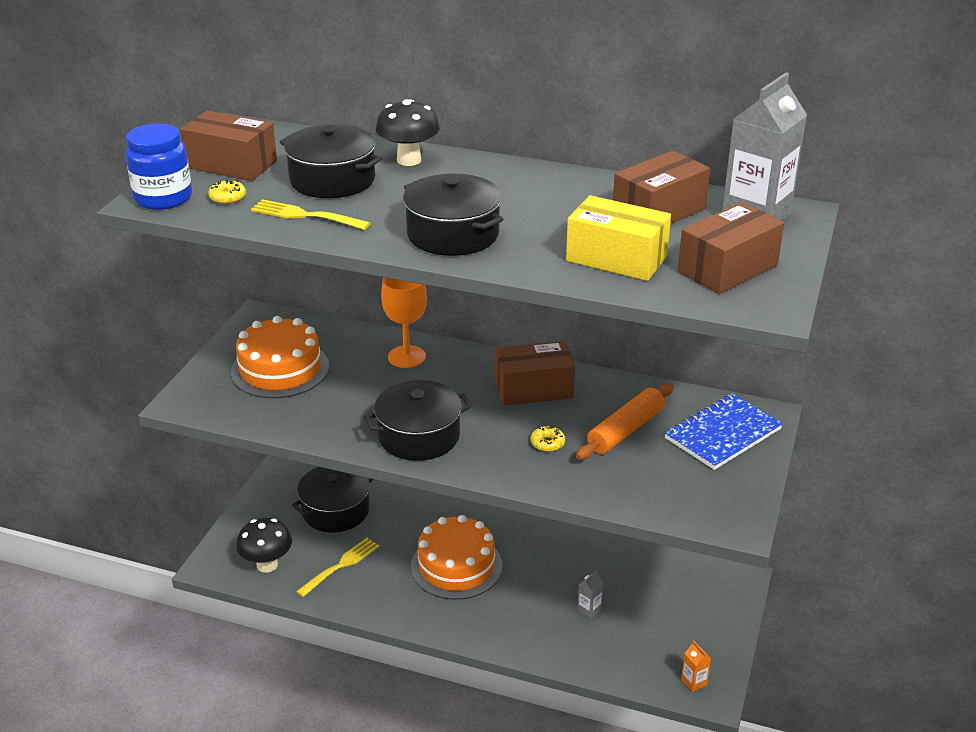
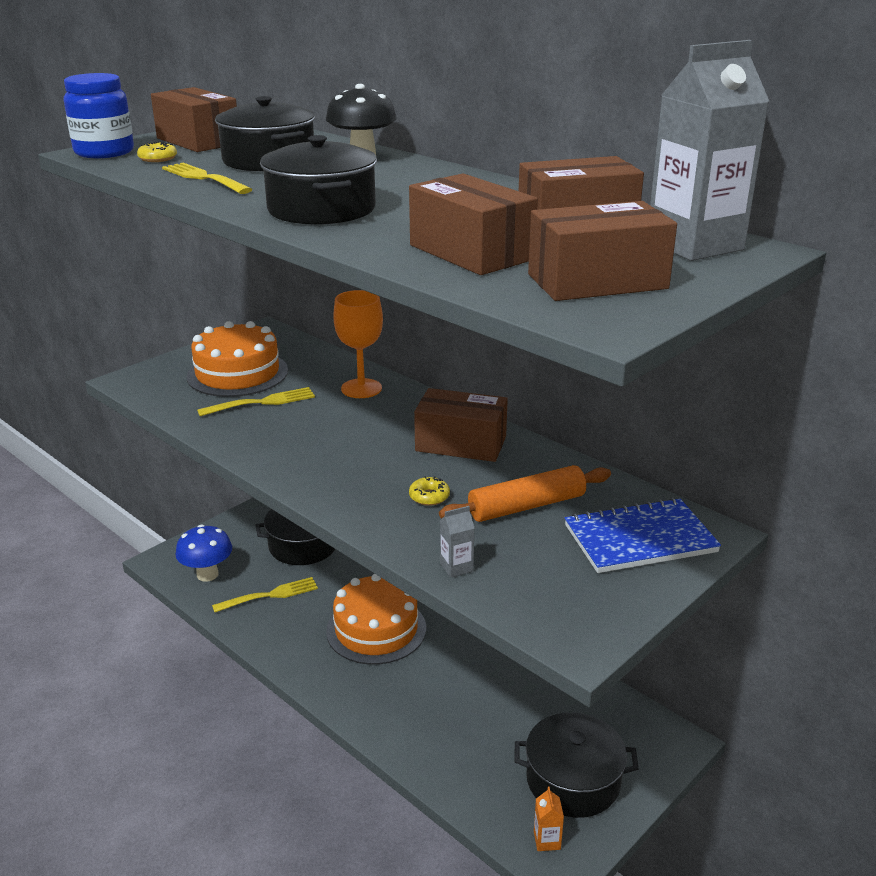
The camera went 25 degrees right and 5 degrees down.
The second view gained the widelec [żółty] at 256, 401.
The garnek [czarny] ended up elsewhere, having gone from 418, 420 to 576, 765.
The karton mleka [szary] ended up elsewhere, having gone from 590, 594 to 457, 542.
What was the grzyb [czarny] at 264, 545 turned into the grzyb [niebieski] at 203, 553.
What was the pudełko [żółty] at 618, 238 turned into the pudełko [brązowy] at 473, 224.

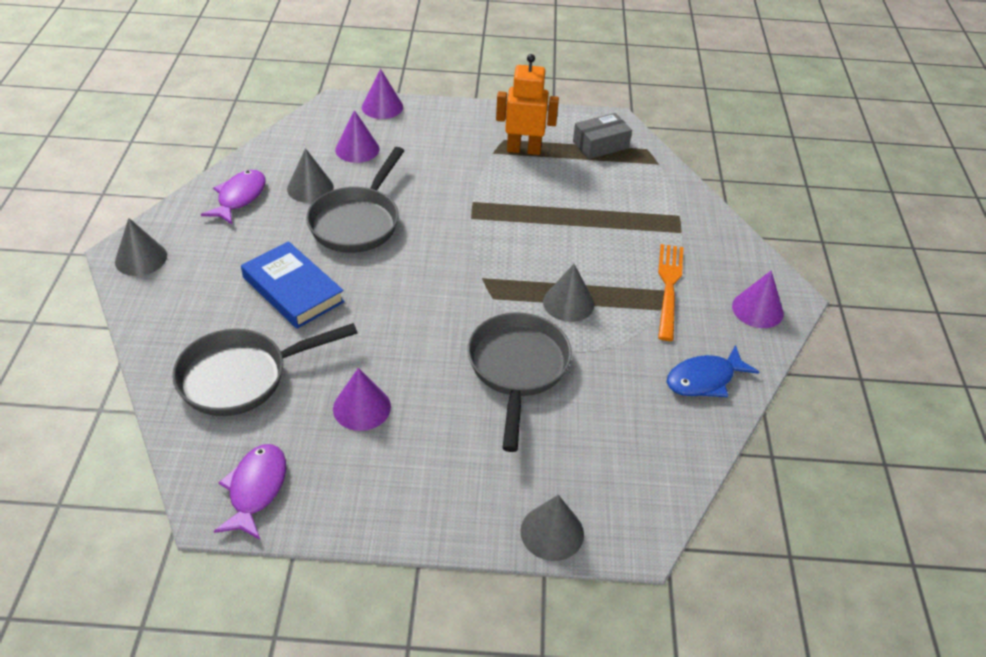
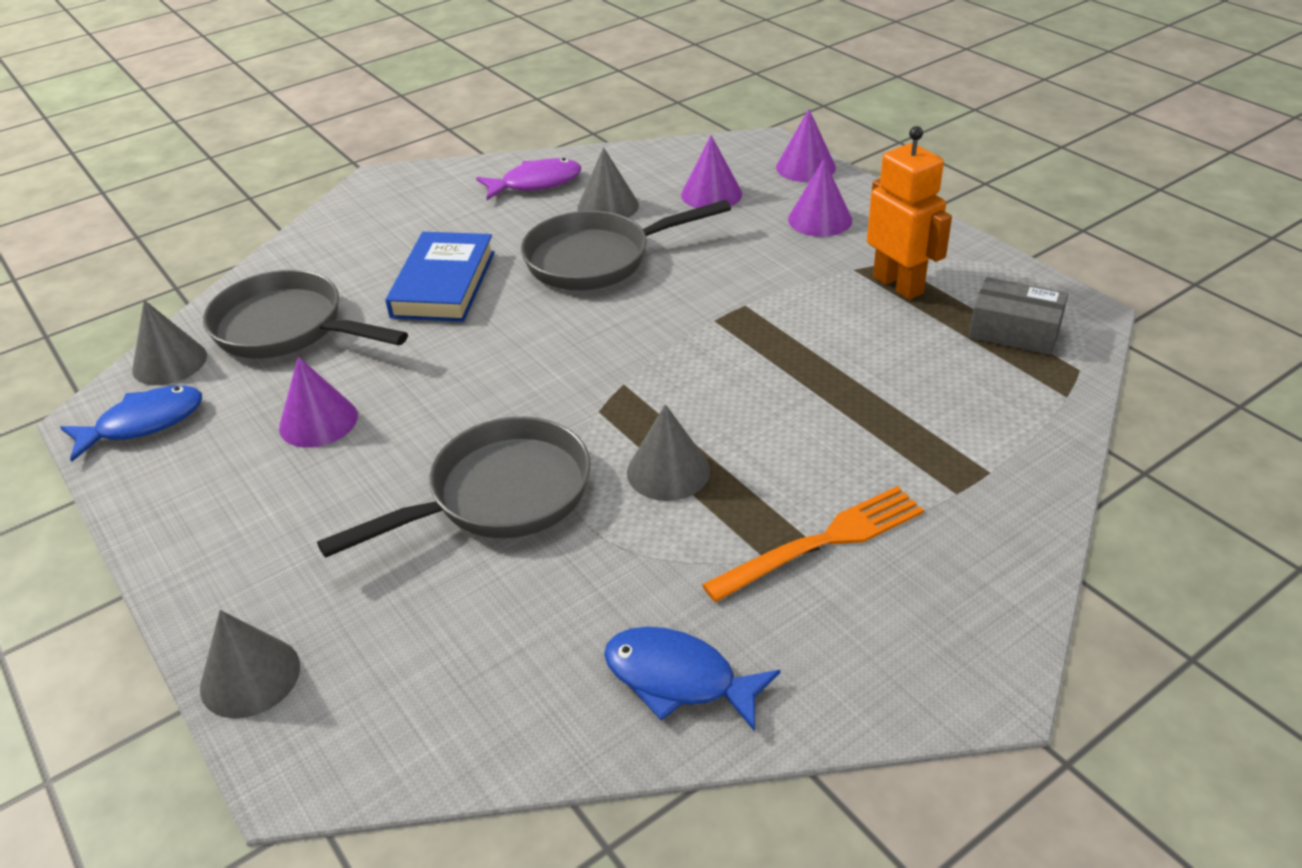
The camera went 55 degrees right and 5 degrees down.
The stożek [szary] ended up elsewhere, having gone from 141, 247 to 169, 342.
The stożek [fioletowy] ended up elsewhere, having gone from 758, 299 to 820, 198.
What was the ryba [fioletowy] at 250, 492 turned into the ryba [niebieski] at 131, 423.

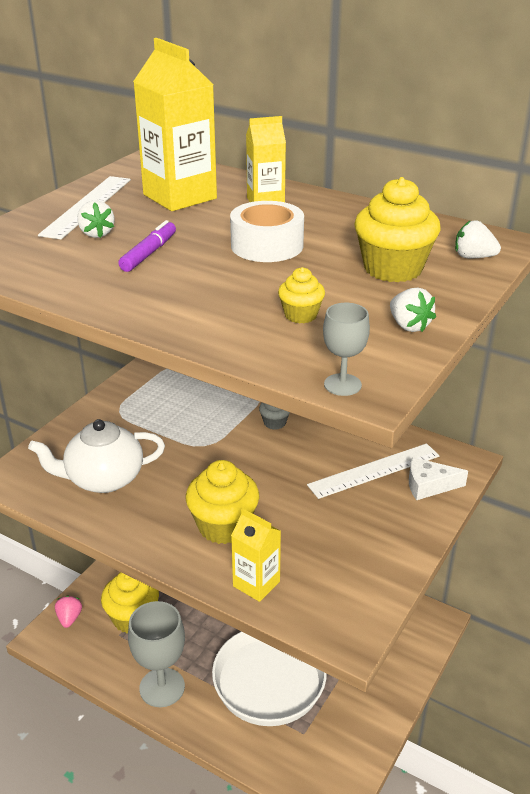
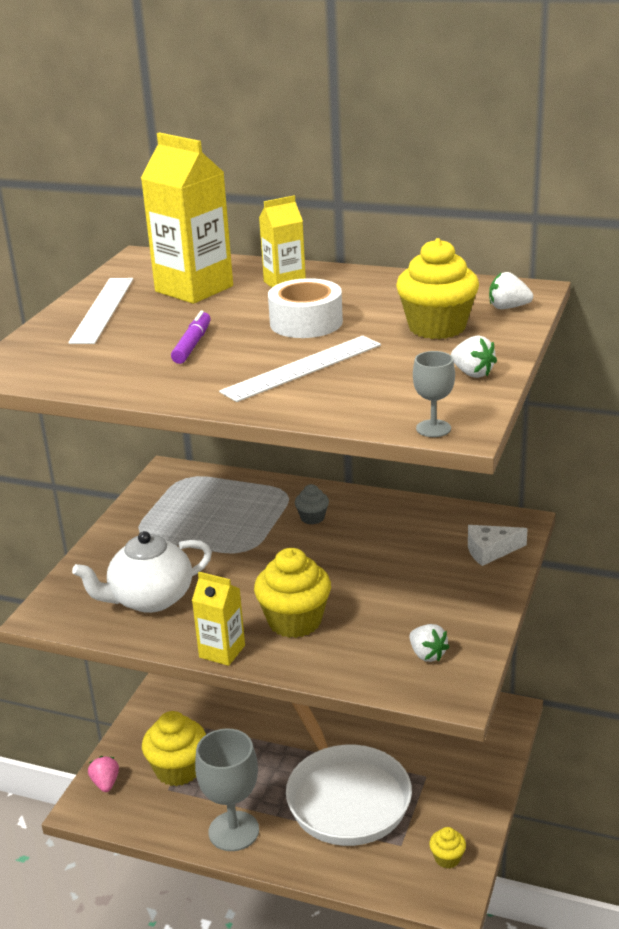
The camera went 10 degrees left and 5 degrees down.
The truskawka [biały] ended up elsewhere, having gone from 95, 219 to 429, 643.
The karton mleka [żółty] ended up elsewhere, having gone from 256, 555 to 218, 619.
The muffinka [żółty] ended up elsewhere, having gone from 301, 295 to 447, 847.
The linijka [biały] ended up elsewhere, having gone from 373, 471 to 300, 369.

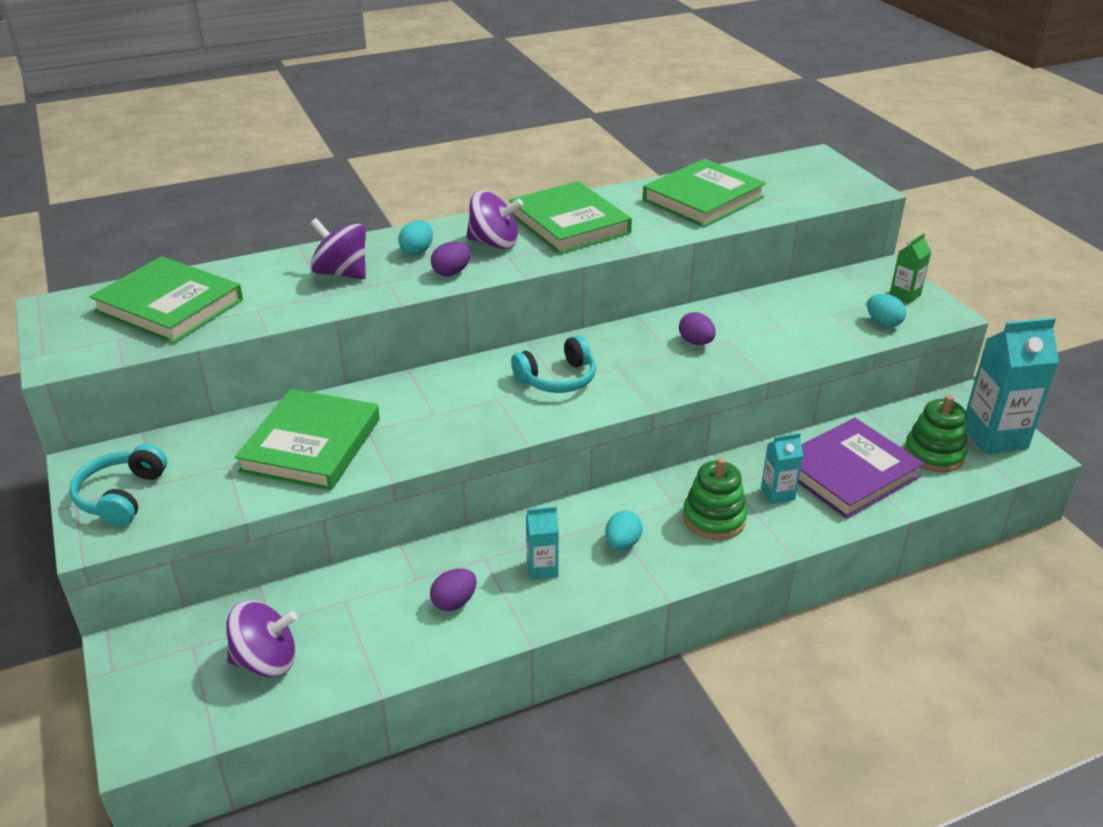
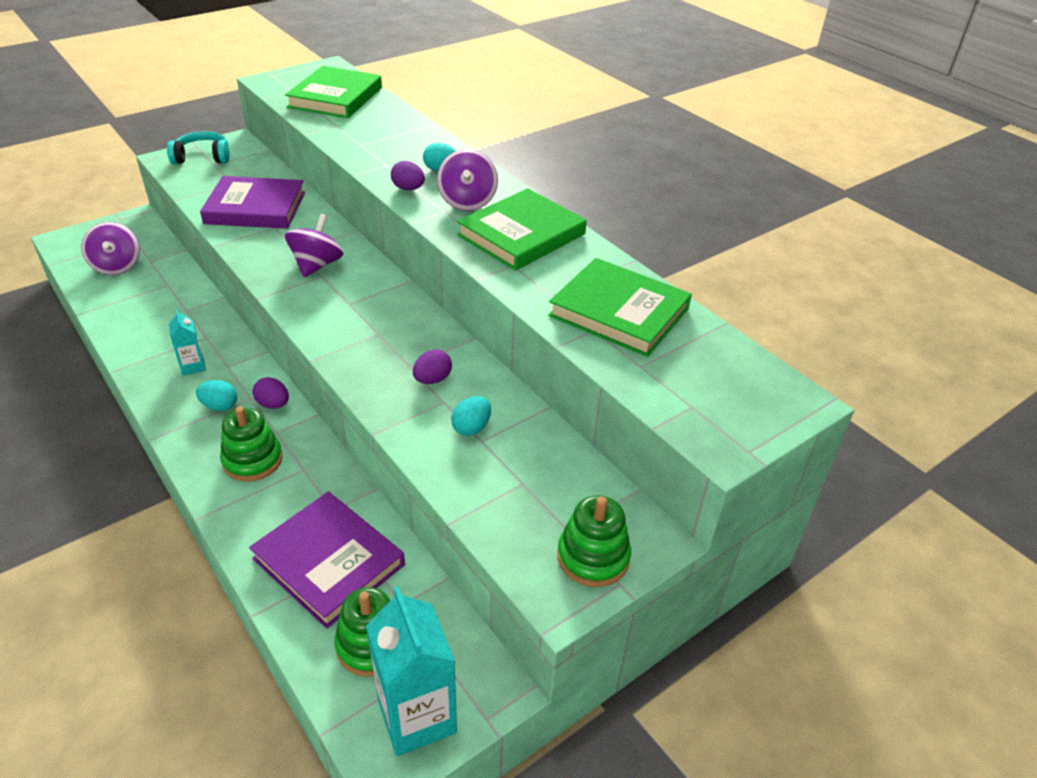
The camera went 75 degrees right and 5 degrees up.
The second view lost the słuchawki [turkusowy] at 553, 364.
The second view lost the karton mleka [turkusowy] at 782, 468.
The bączek [fioletowy] ended up elsewhere, having gone from 338, 248 to 314, 245.
The jajko [fioletowy] ended up elsewhere, having gone from 453, 590 to 271, 393.
The jajko [turkusowy] ended up elsewhere, having gone from 886, 310 to 471, 416.
Where the karton mleka [zielony] stood at 910, 268, the zabawka nakładanka [zielony] came to stand at 594, 541.
What was the książka [zielony] at 307, 440 turned into the książka [fioletowy] at 252, 202.

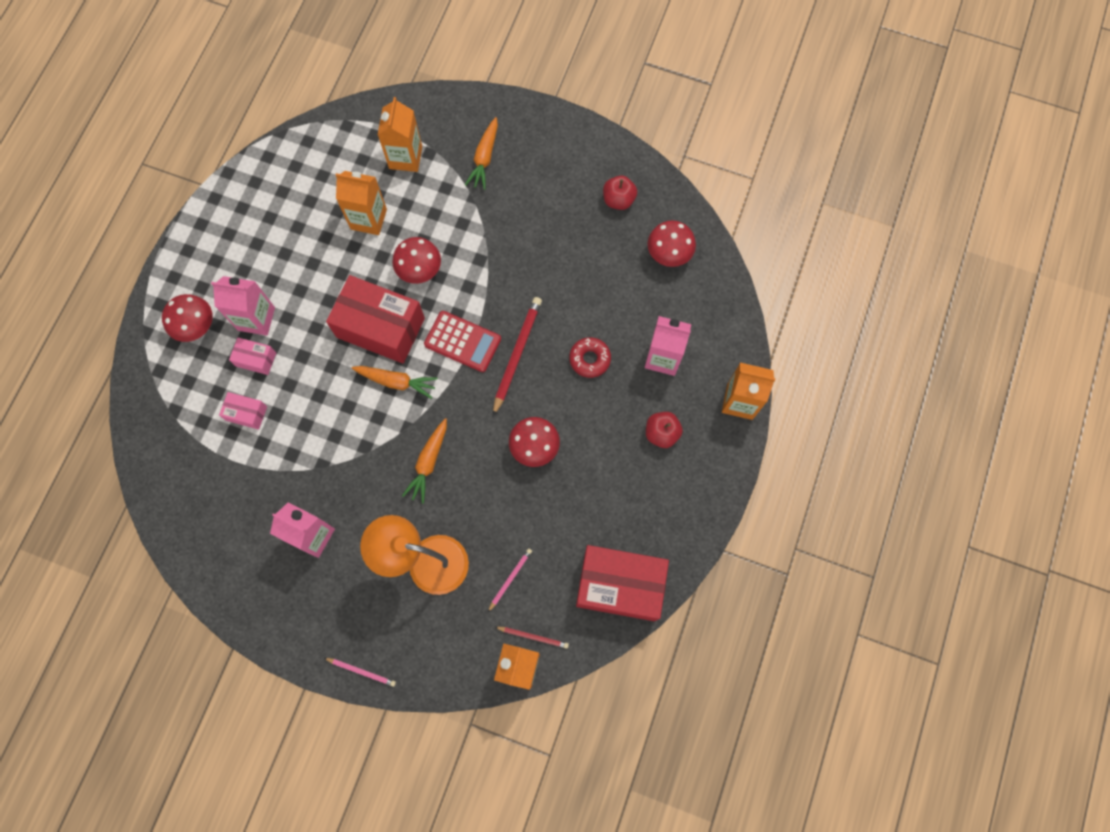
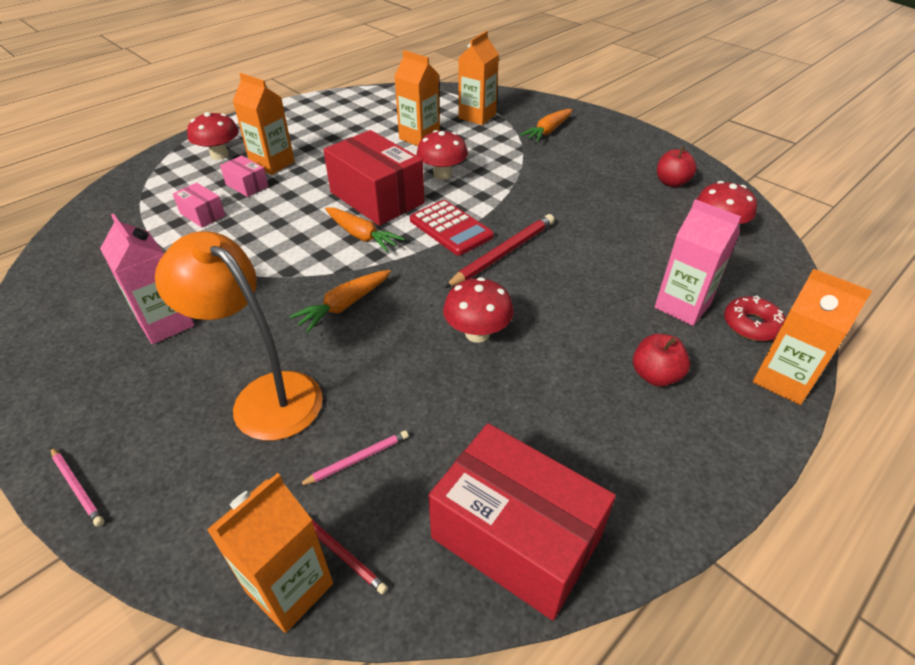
The camera went 25 degrees right and 30 degrees down.
The donut [czerwony] ended up elsewhere, having gone from 590, 357 to 755, 318.
What was the karton mleka [różowy] at 243, 305 turned into the karton mleka [pomarańczowy] at 264, 124.

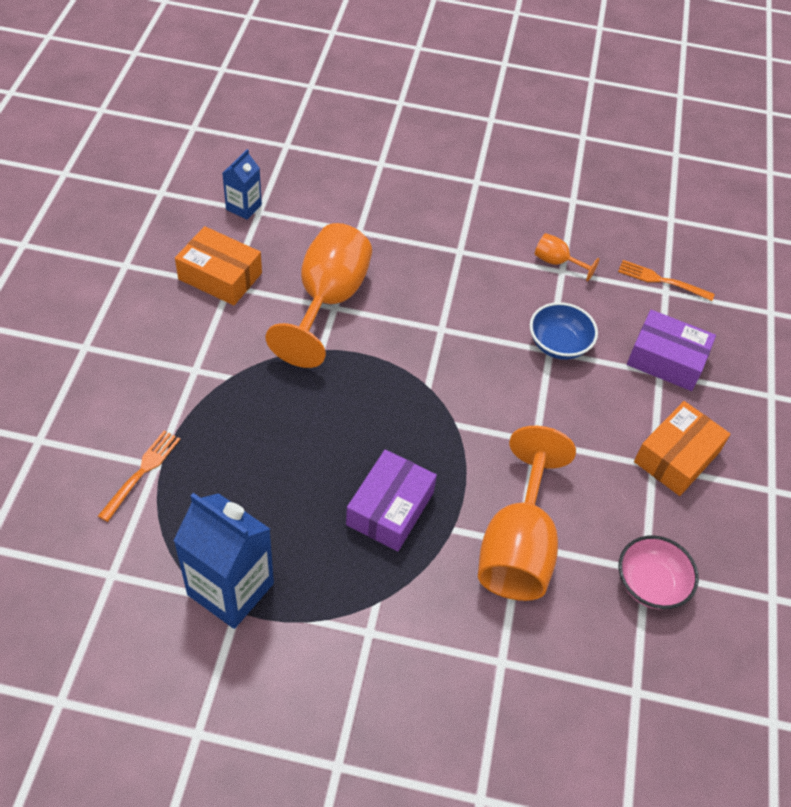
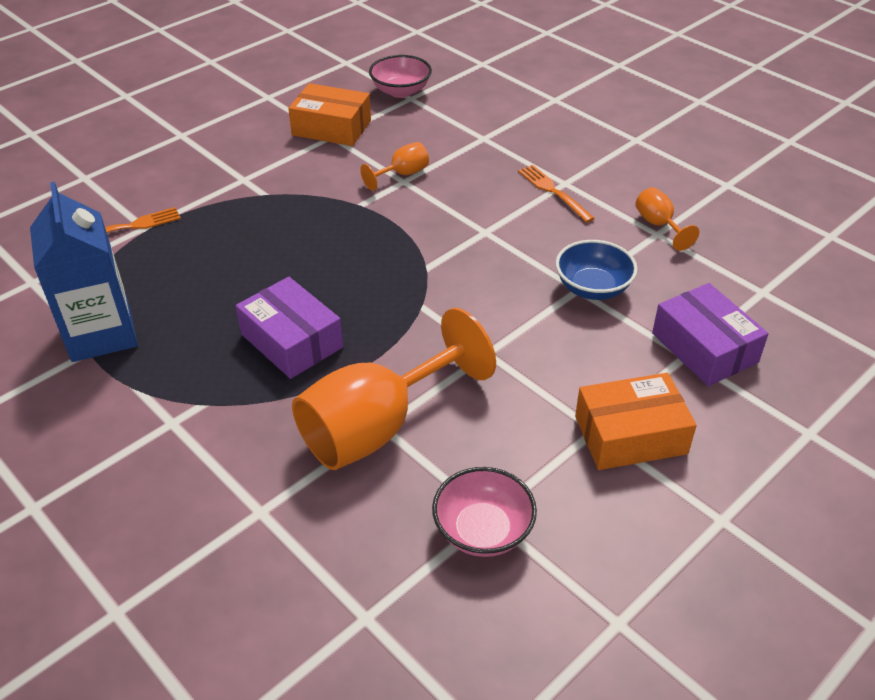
The camera went 40 degrees right and 10 degrees down.
The widelec [pomarańczowy] ended up elsewhere, having gone from 666, 280 to 556, 194.
Where the karton mleka [niebieski] stood at 242, 184, the miska [różowy] came to stand at 400, 76.
The pudełko [pomarańczowy] at 218, 265 ended up facing another way, 45 degrees counterclockwise from before.
The pudełko [fioletowy] at 391, 500 ended up facing another way, 75 degrees clockwise from before.
The size of the kielich [pomarańczowy] at 319, 295 changed by a factor of 0.44.

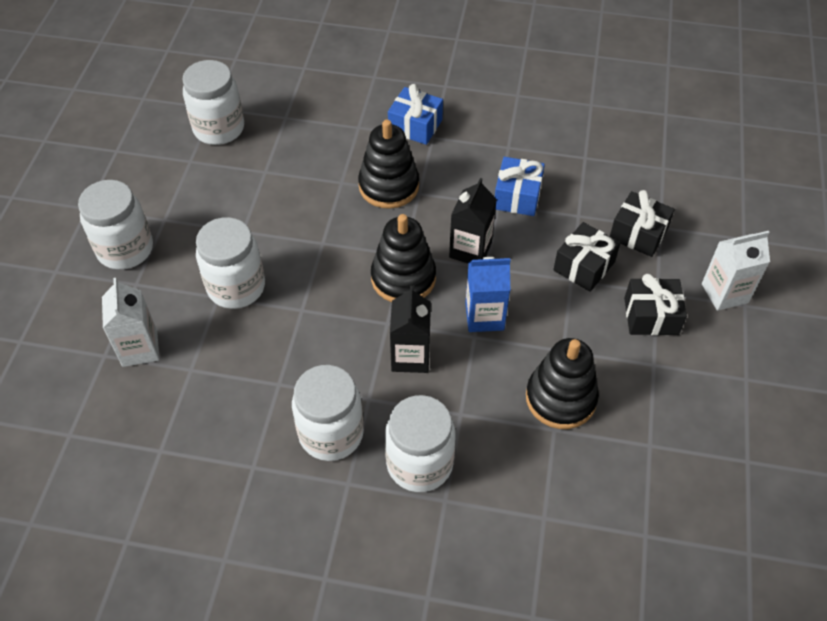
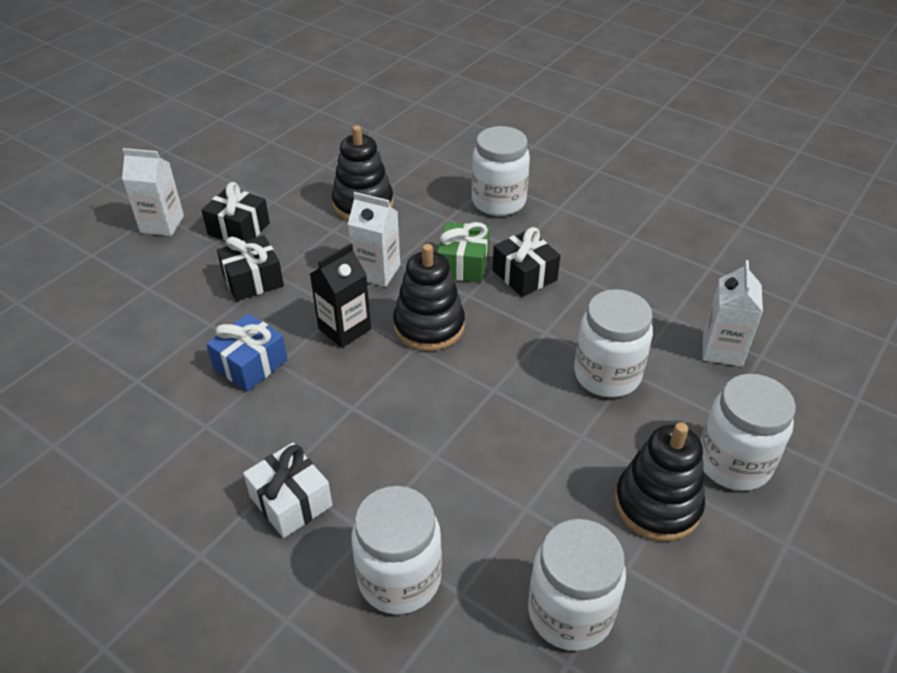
The camera went 155 degrees left and 10 degrees down.
The słoik [biały] ended up elsewhere, having gone from 328, 413 to 397, 550.
The zabawka nakładanka [czarny] ended up elsewhere, having gone from 388, 164 to 660, 481.
The prezent [czarny] ended up elsewhere, having gone from 642, 223 to 526, 262.
Where the karton mleka [czarny] stood at 410, 329, the prezent [zielony] came to stand at 463, 252.
What was the prezent [niebieski] at 415, 114 turned into the prezent [biały] at 287, 490.
What was the karton mleka [niebieski] at 488, 294 turned into the karton mleka [biały] at 374, 239.

